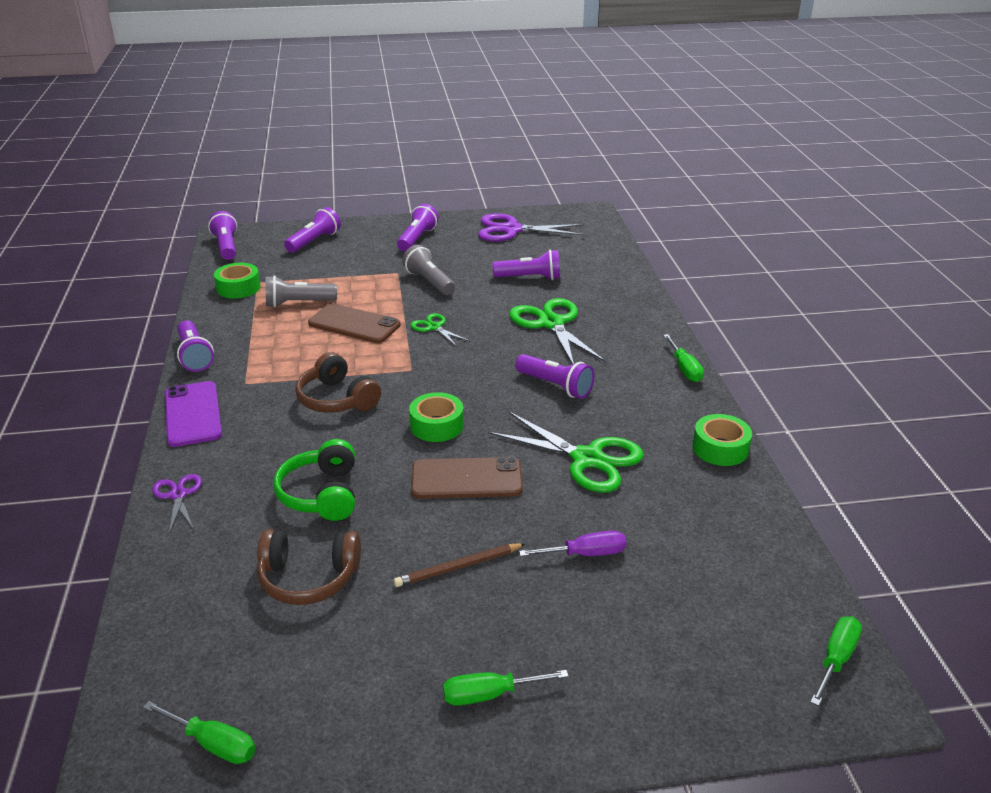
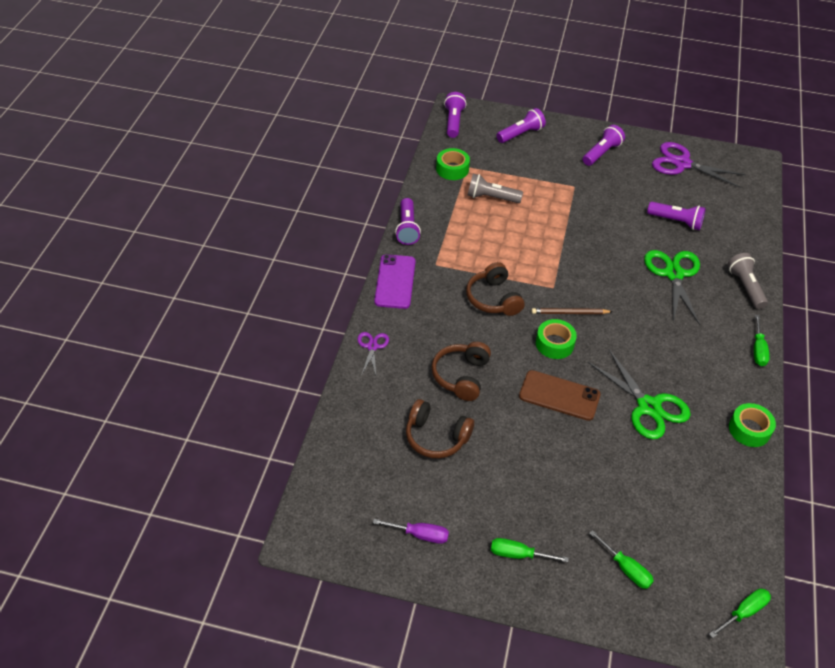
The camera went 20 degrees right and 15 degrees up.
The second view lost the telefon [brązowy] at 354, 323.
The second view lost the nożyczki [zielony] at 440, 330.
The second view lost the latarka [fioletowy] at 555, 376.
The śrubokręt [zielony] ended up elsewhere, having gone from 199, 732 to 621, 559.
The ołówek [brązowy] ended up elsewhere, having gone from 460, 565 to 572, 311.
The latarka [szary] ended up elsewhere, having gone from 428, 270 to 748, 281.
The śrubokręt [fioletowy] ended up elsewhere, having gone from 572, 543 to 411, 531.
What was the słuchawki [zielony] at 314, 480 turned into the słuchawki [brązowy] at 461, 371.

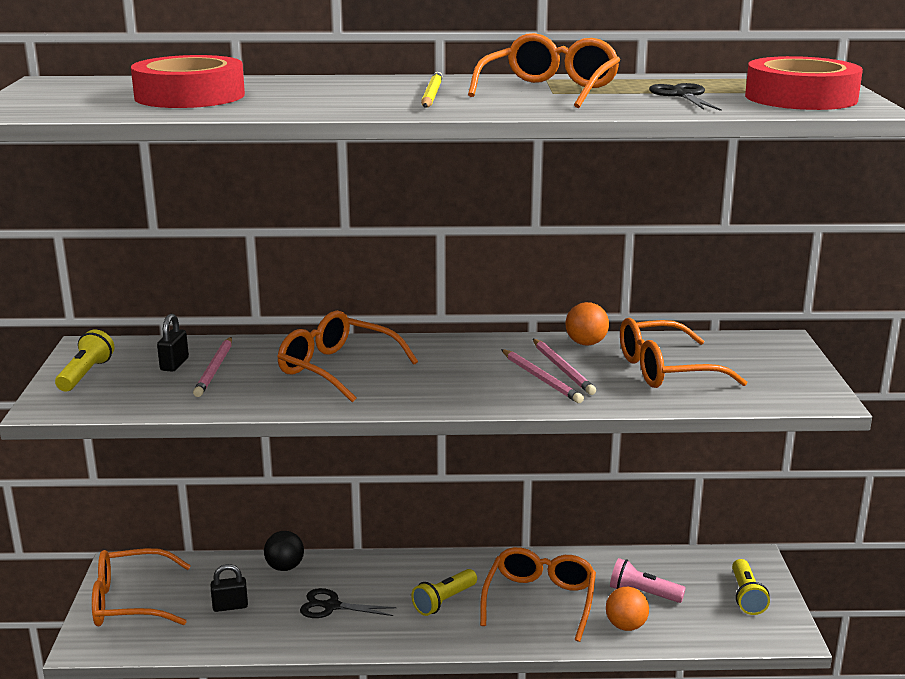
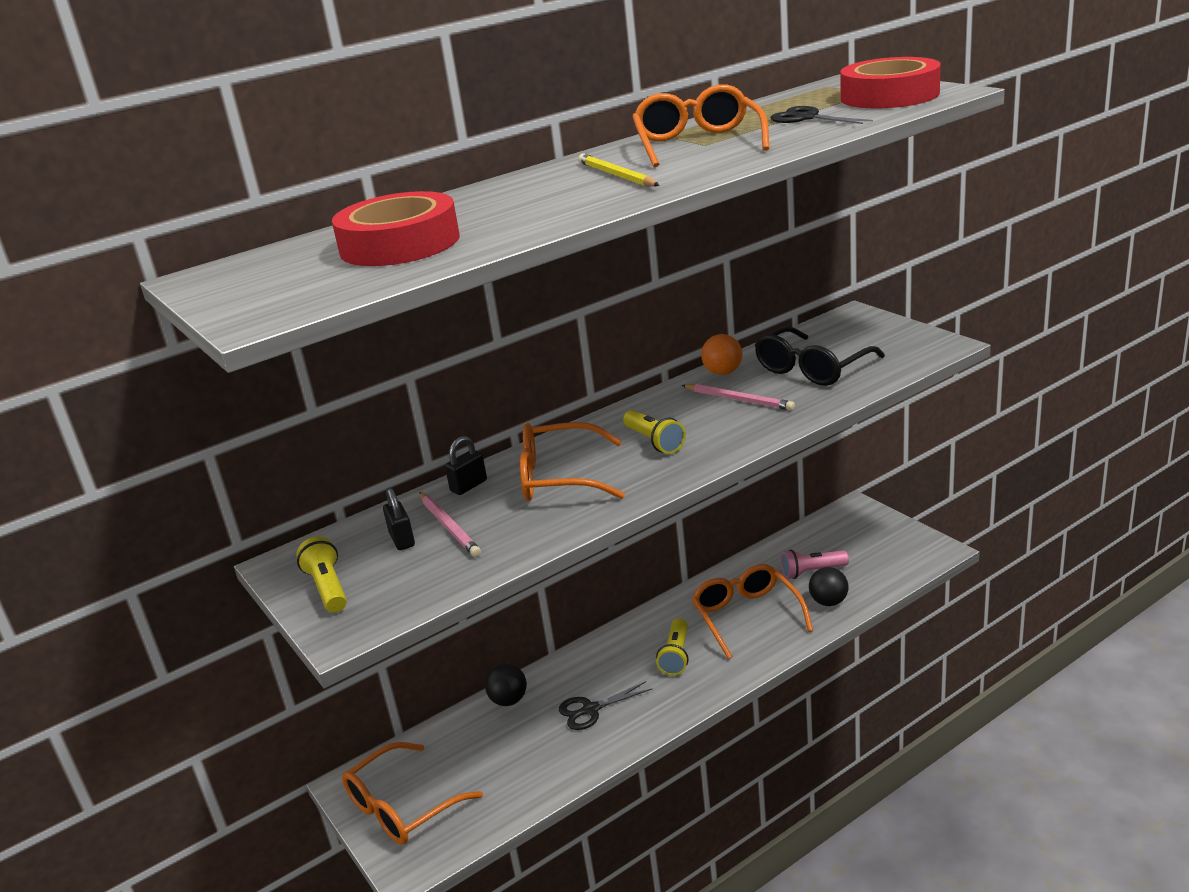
The camera went 30 degrees left and 5 degrees up.
The second view lost the ołówek [różowy] at 542, 376.
The kłódka [czarny] ended up elsewhere, having gone from 229, 588 to 466, 465.
The latarka [żółty] ended up elsewhere, having gone from 751, 587 to 654, 432.
What was the piłka [pomarańczowy] at 627, 609 turned into the piłka [czarny] at 828, 586.
What was the okulary [pomarańczowy] at 683, 353 turned into the okulary [czarny] at 820, 356.

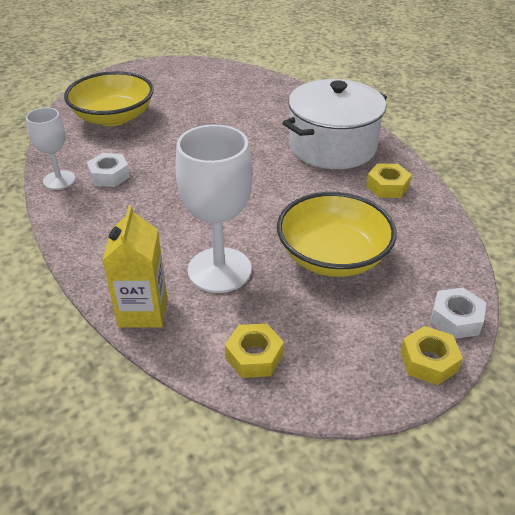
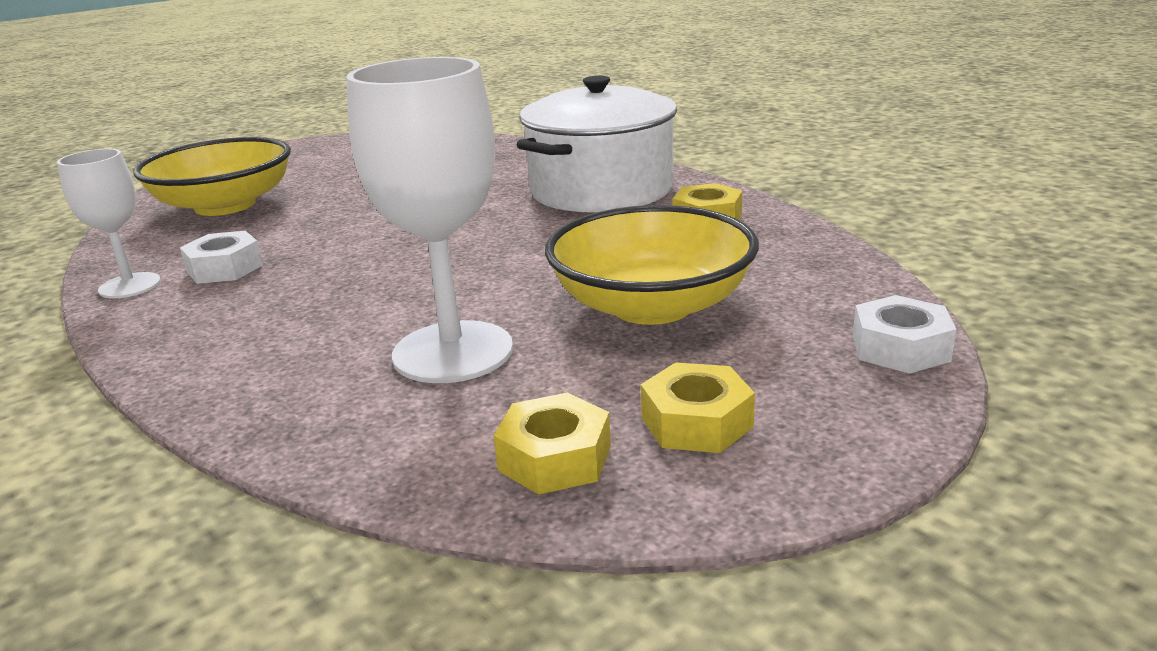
The camera went 10 degrees left and 15 degrees down.
The second view lost the karton mleka [żółty] at 134, 266.
The nakrętka [żółty] ended up elsewhere, having gone from 431, 355 to 698, 407.

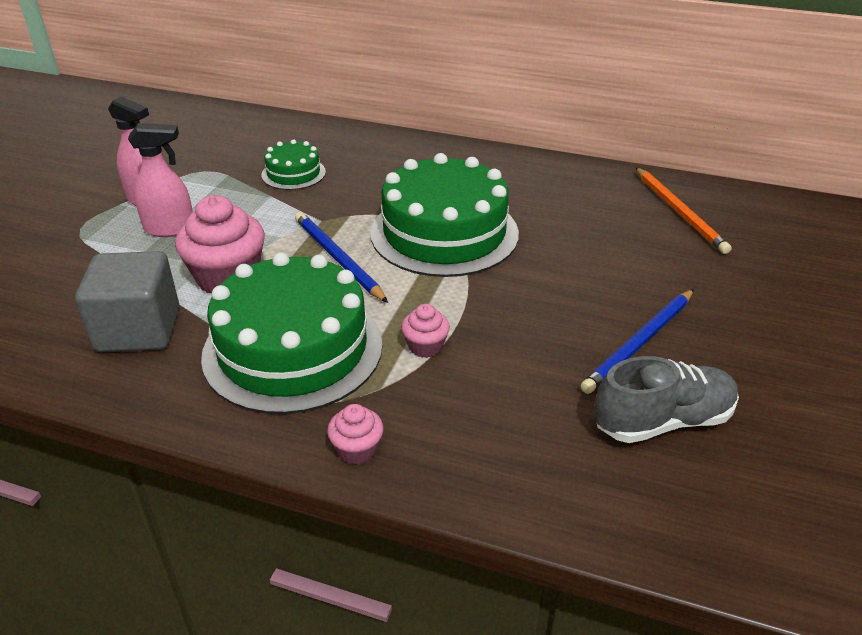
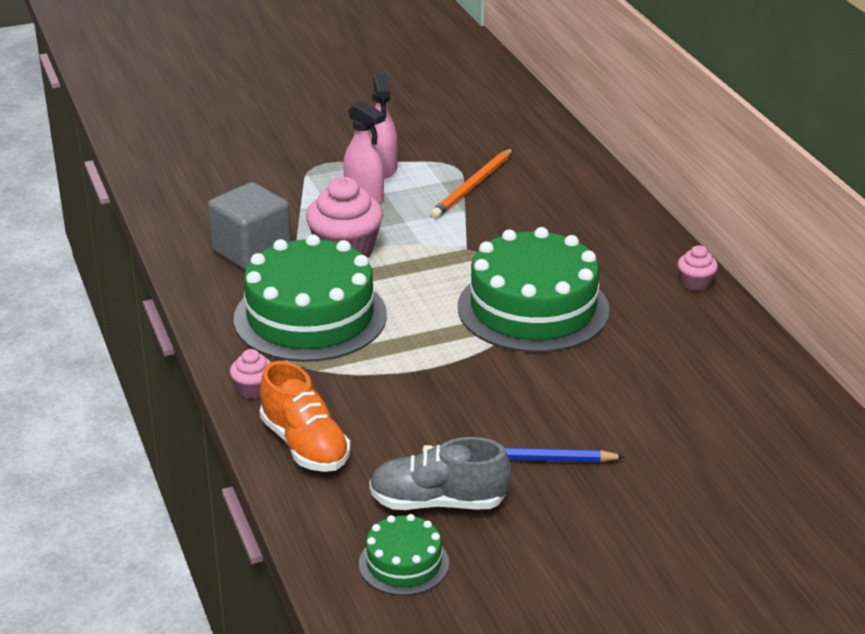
The camera went 50 degrees right and 5 degrees down.
The second view lost the ołówek [niebieski] at 341, 257.
The second view gained the but [pomarańczowy] at 305, 416.
The tort [zielony] ended up elsewhere, having gone from 294, 164 to 404, 555.
The muffinka [różowy] ended up elsewhere, having gone from 425, 331 to 698, 268.
The ołówek [pomarańczowy] ended up elsewhere, having gone from 684, 210 to 471, 183.
The but [szary] at 666, 399 ended up facing another way, 150 degrees clockwise from before.

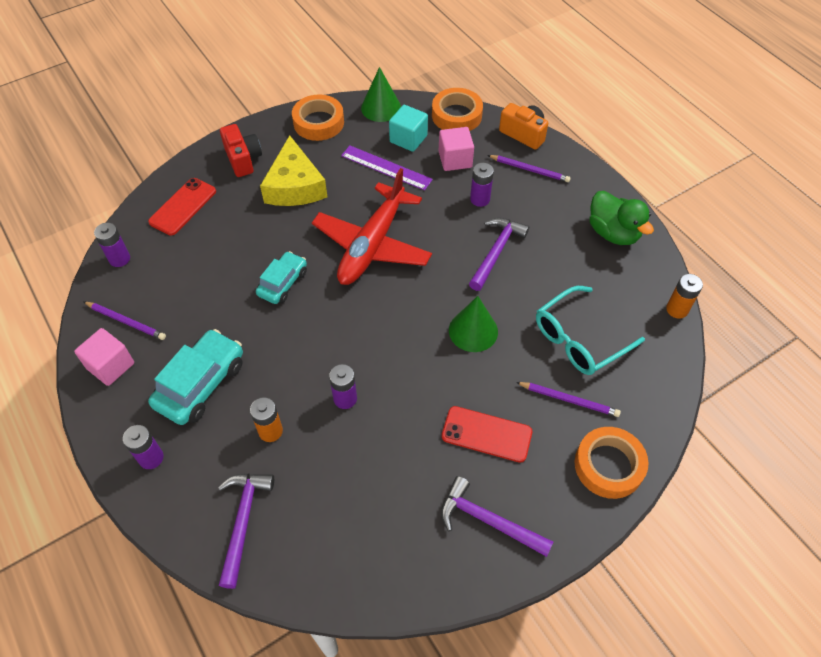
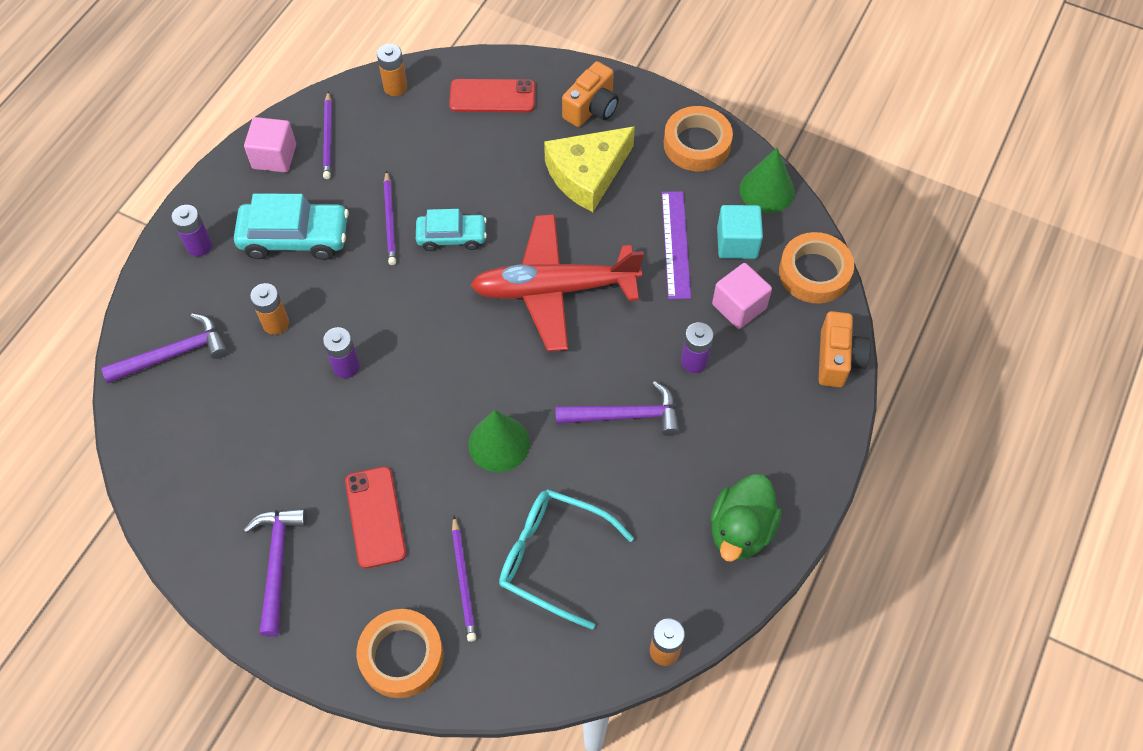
The camera went 60 degrees right and 5 degrees up.
The ołówek [fioletowy] ended up elsewhere, having gone from 529, 168 to 390, 218.
What was the bateria [fioletowy] at 112, 245 turned into the bateria [pomarańczowy] at 392, 70.
What was the aparat fotograficzny [czerwony] at 241, 150 turned into the aparat fotograficzny [pomarańczowy] at 590, 94.

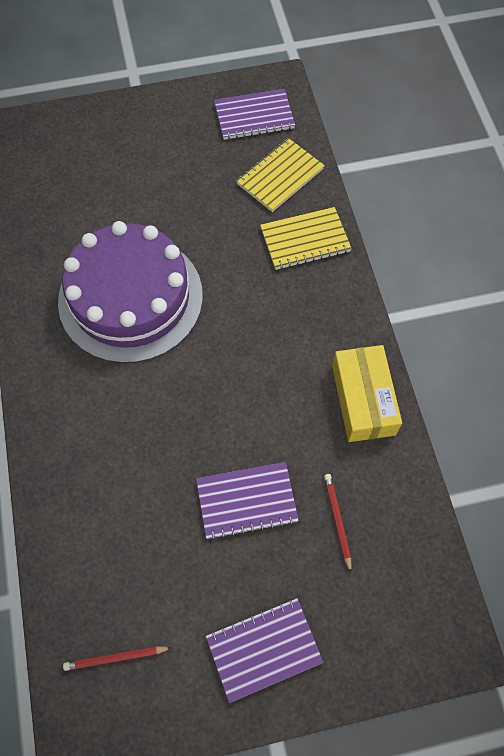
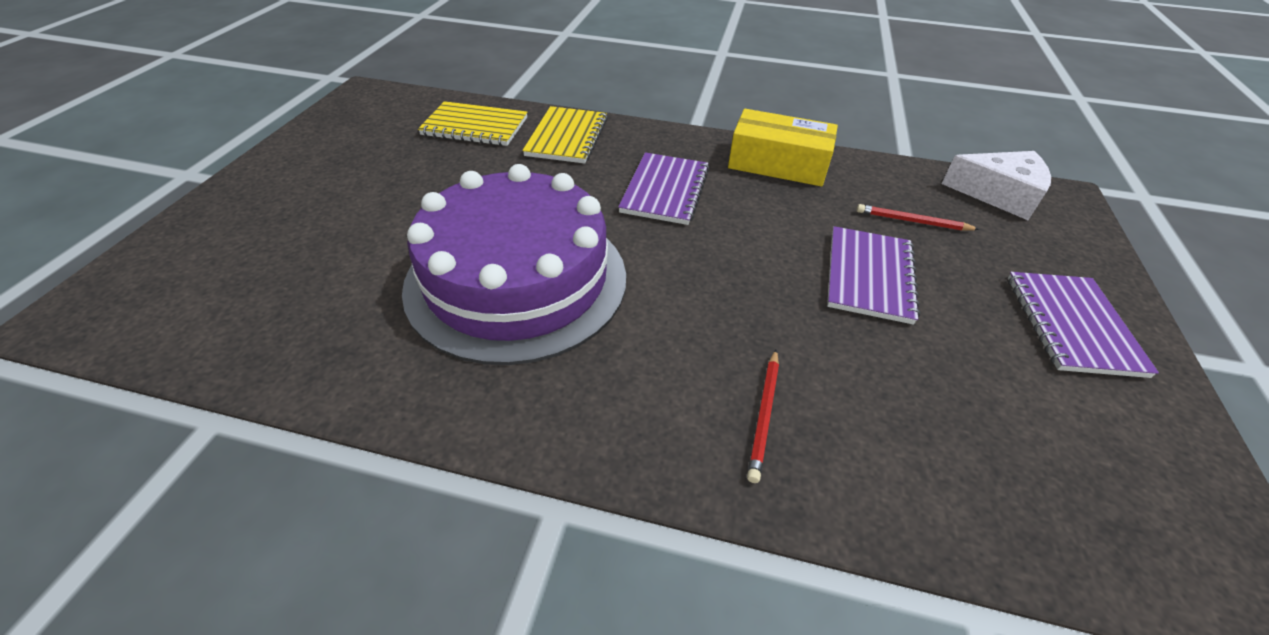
The camera went 65 degrees left and 20 degrees down.
The second view gained the ser [biały] at 996, 185.
The ołówek [czerwony] ended up elsewhere, having gone from 117, 658 to 763, 416.
The zeszyt [fioletowy] ended up elsewhere, having gone from 254, 114 to 664, 188.
The zeszyt [żółty] at 280, 175 ended up facing another way, 60 degrees counterclockwise from before.

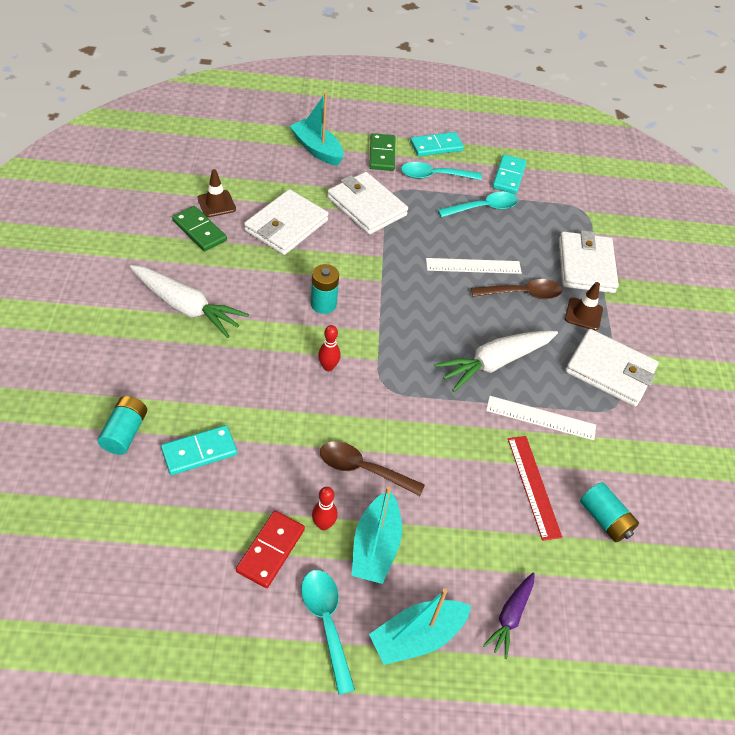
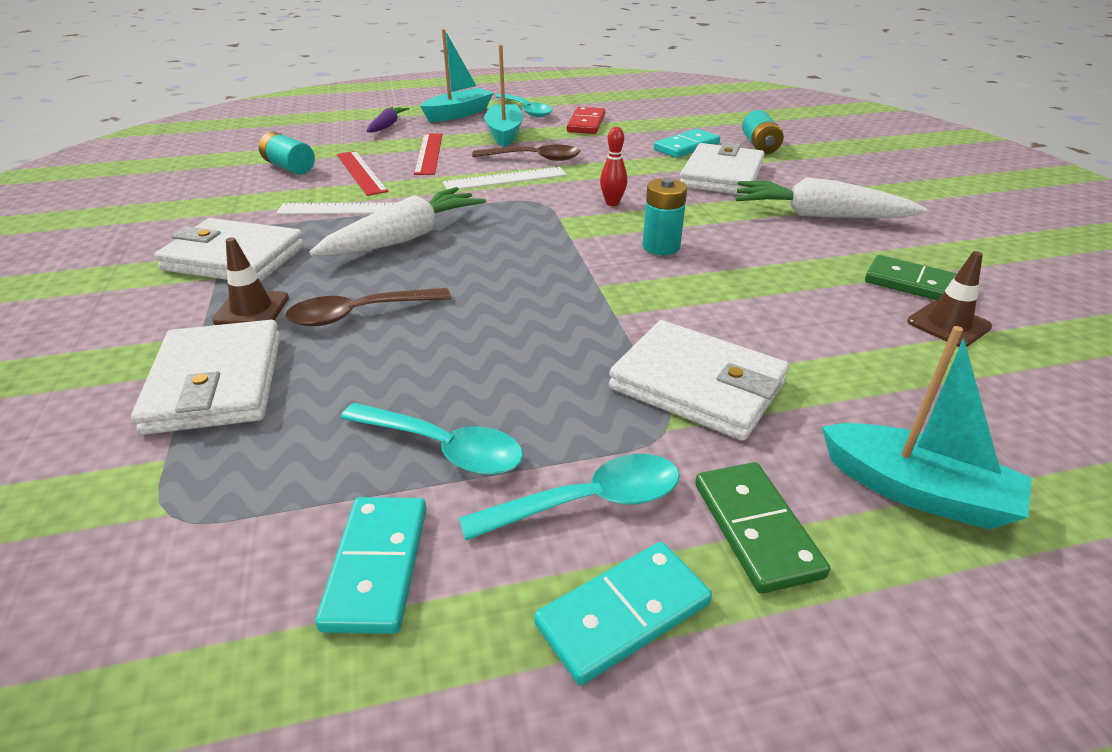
The camera went 170 degrees right and 15 degrees down.
The second view lost the kręgiel [czerwony] at 325, 508.
The second view gained the linijka [czerwony] at 428, 154.
The portfel [biały] ended up elsewhere, having gone from 286, 222 to 722, 168.
The linijka [biały] ended up elsewhere, having gone from 474, 266 to 505, 178.
The łyżka [turkusowy] at 478, 204 ended up facing another way, 120 degrees counterclockwise from before.

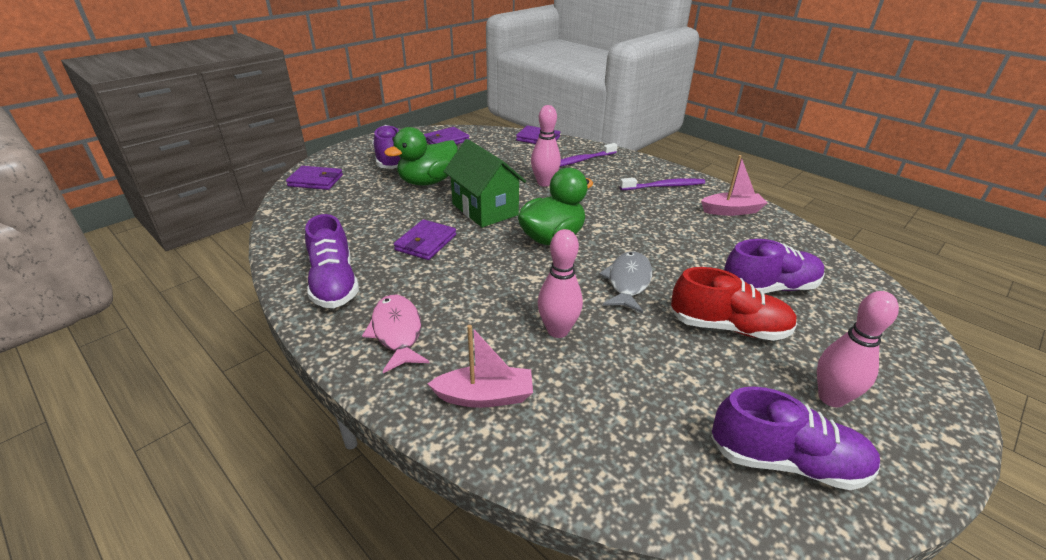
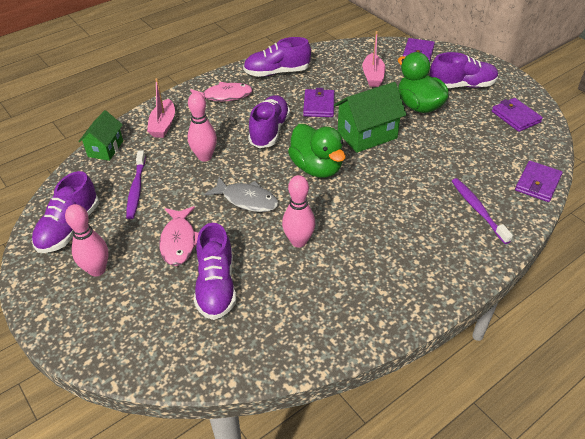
The camera went 100 degrees right and 10 degrees up.
The second view gained the domek [zielony] at 100, 135.
The second view gained the but [fioletowy] at 269, 121.
The kręgiel [różowy] ended up elsewhere, having gone from 546, 146 to 298, 211.
The szczoteczka do zębów [fioletowy] ended up elsewhere, having gone from 662, 184 to 136, 184.
The łódka [różowy] ended up elsewhere, having gone from 734, 185 to 373, 59.
Where the but [czerwony] stood at 734, 304, the ryba [różowy] came to stand at 179, 236.
The portfel [fioletowy] at 425, 239 ended up facing another way, 60 degrees clockwise from before.

